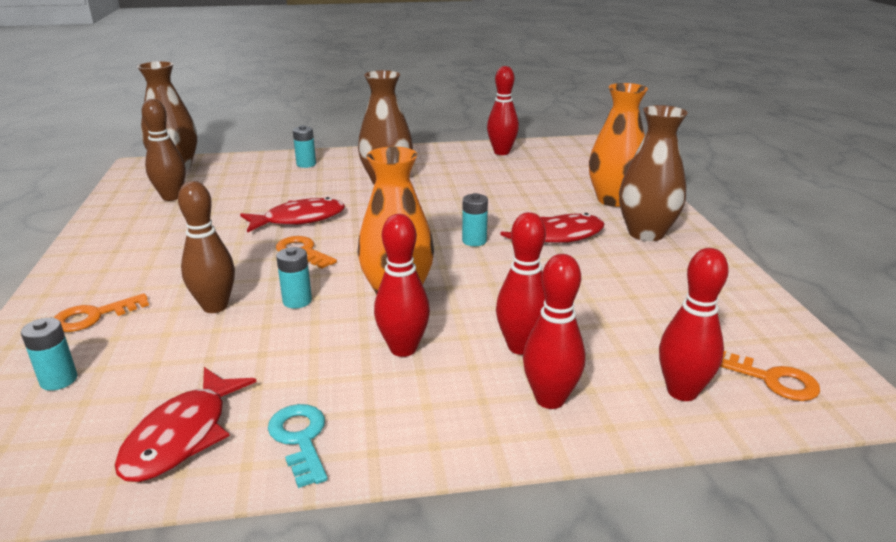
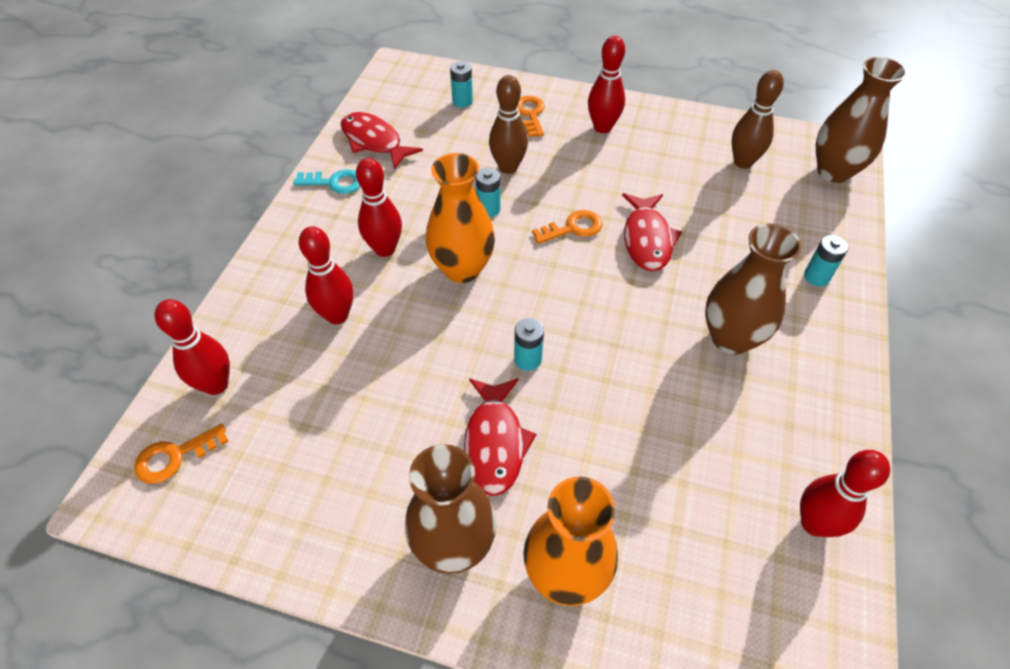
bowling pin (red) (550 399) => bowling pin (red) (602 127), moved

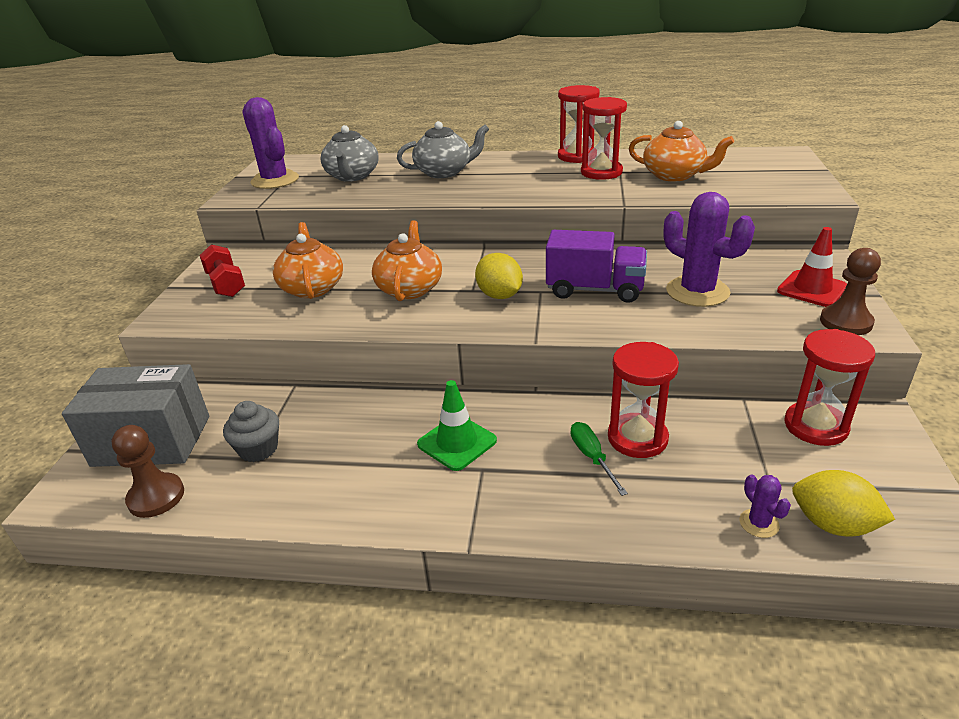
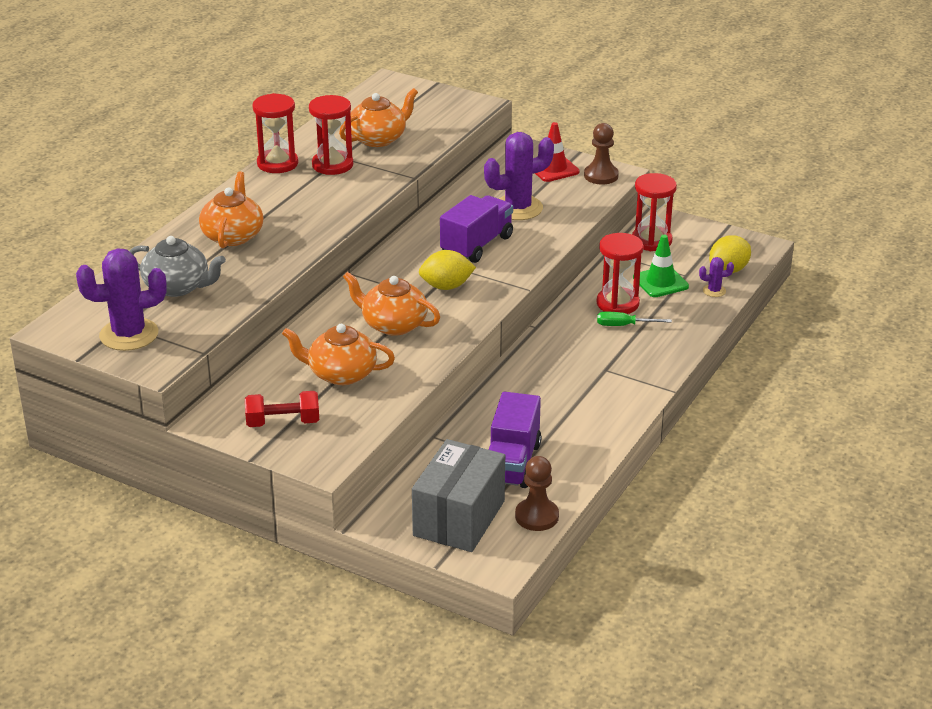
teapot (grey) (444 172) => teapot (orange) (233 236)
cupcake (grey) (258 449) => truck (purple) (512 463)
traffic cone (green) (457 442) => traffic cone (green) (660 282), moved

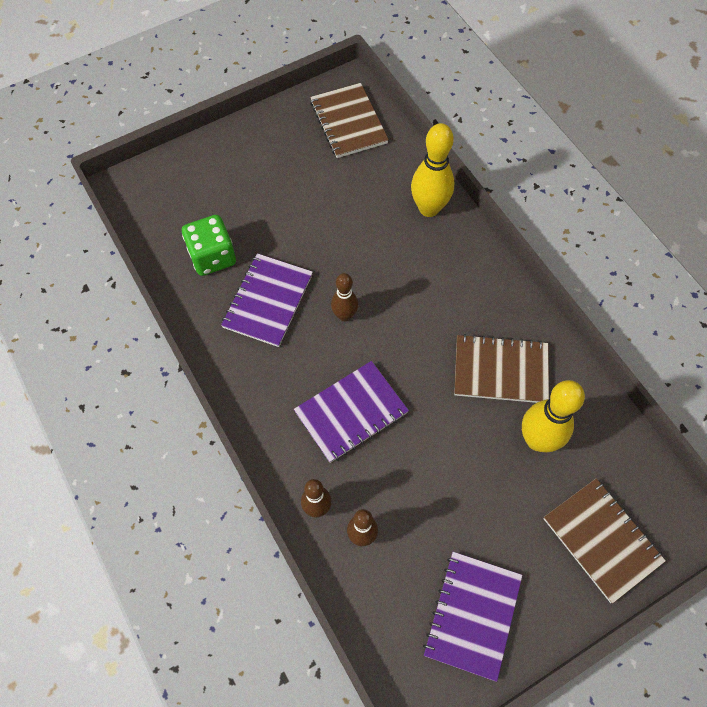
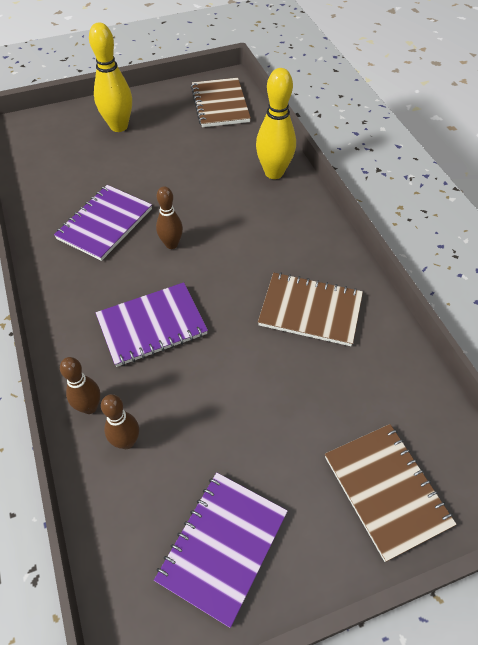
bowling pin (yellow) (537 440) => bowling pin (yellow) (119 126), moved
dice (green) (212 257) => nothing

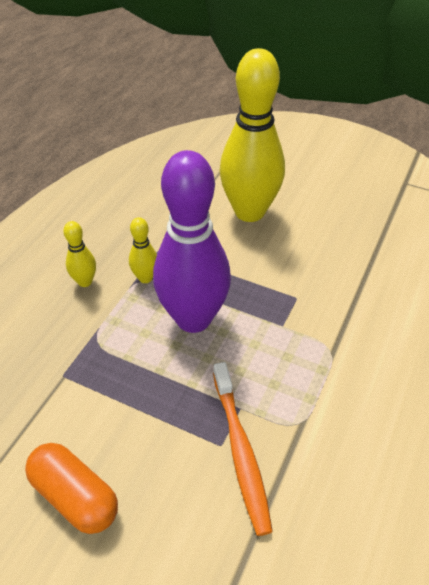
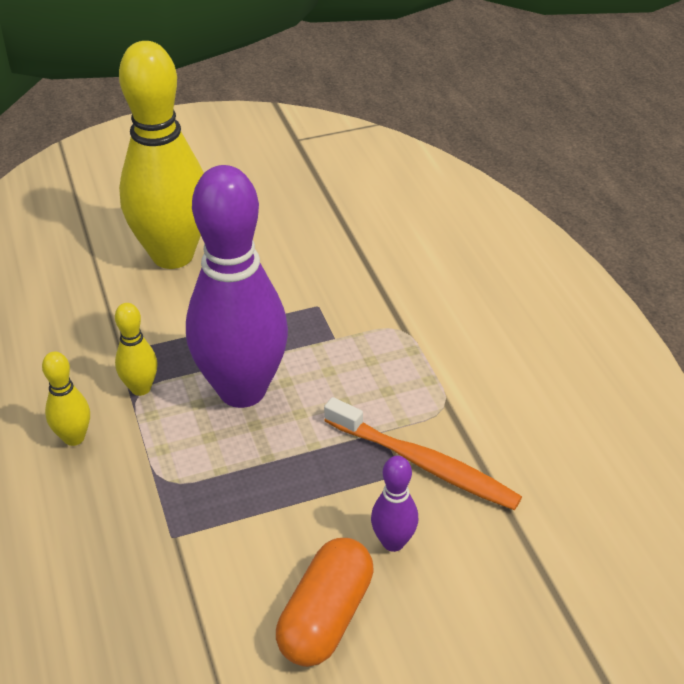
capsule (orange) (75 496) => capsule (orange) (325 617), 60 degrees counterclockwise
nothing => bowling pin (purple) (393 542)

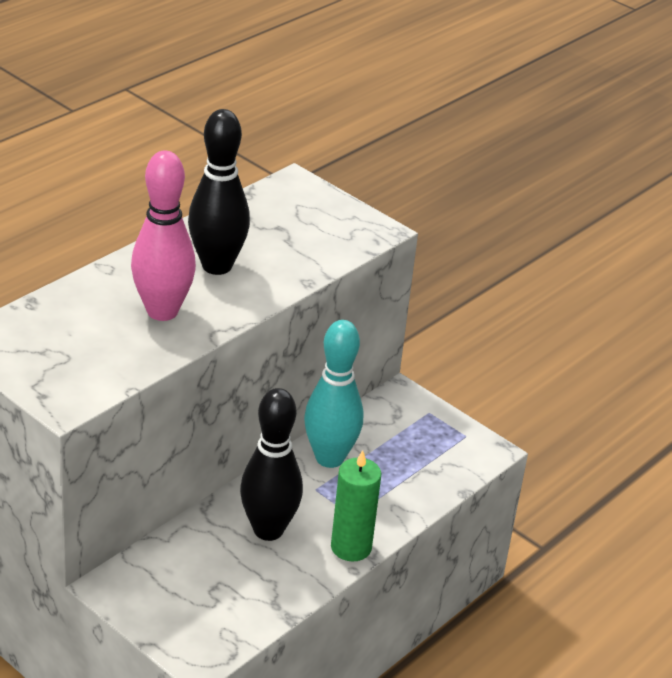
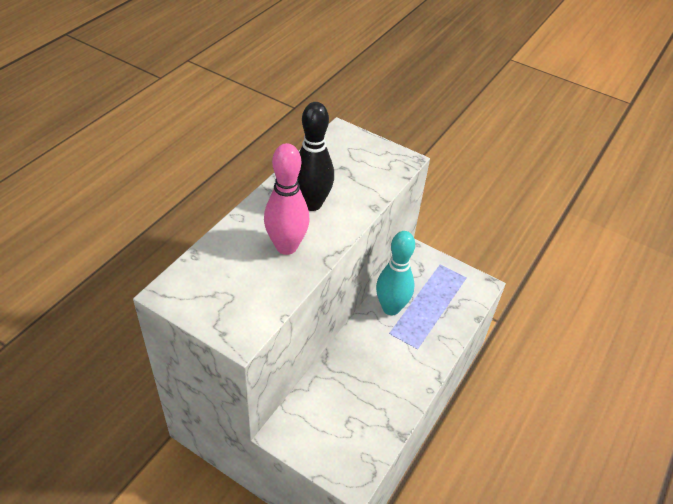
bowling pin (black) (268 530) => nothing
candle (green) (351 547) => nothing

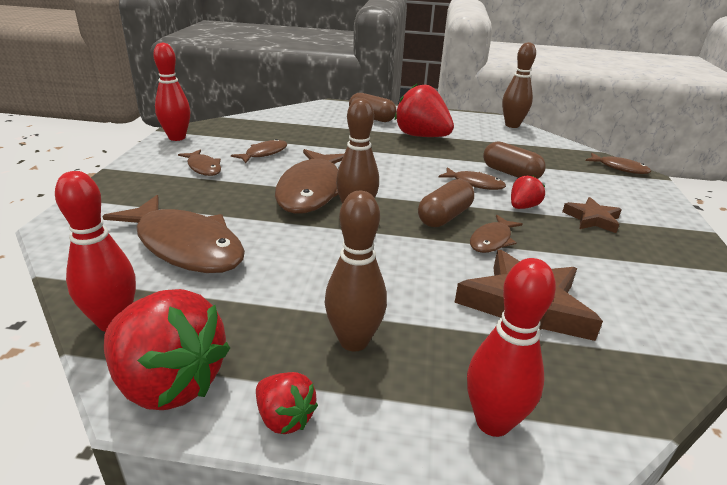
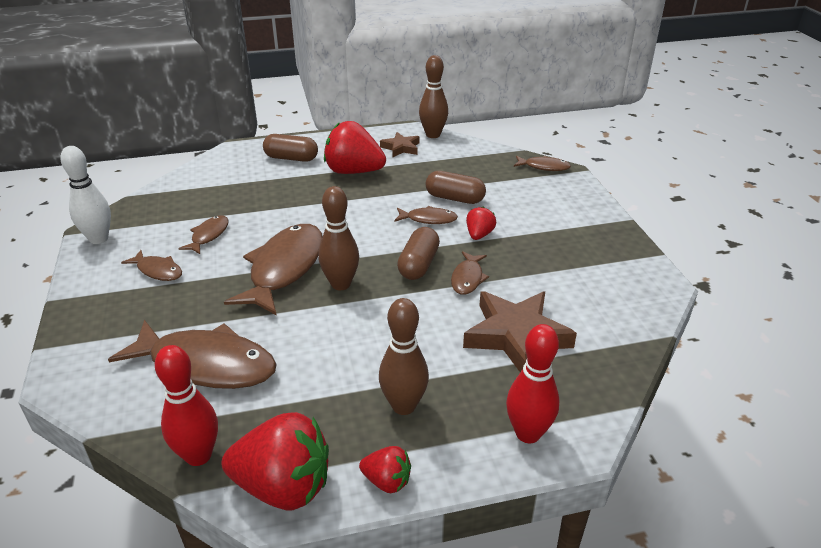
bowling pin (red) (177 137) => bowling pin (white) (99 239)
fish (brown) (312 190) => fish (brown) (284 268), 150 degrees counterclockwise
star (brown) (592 219) => star (brown) (401 148), moved

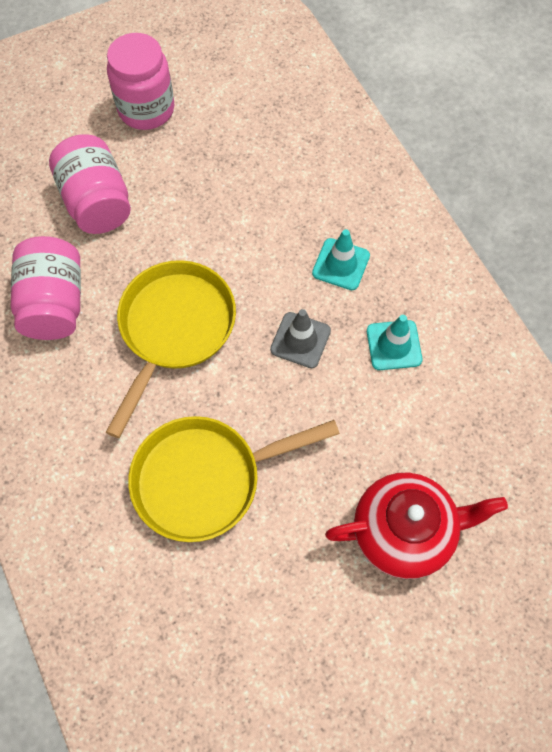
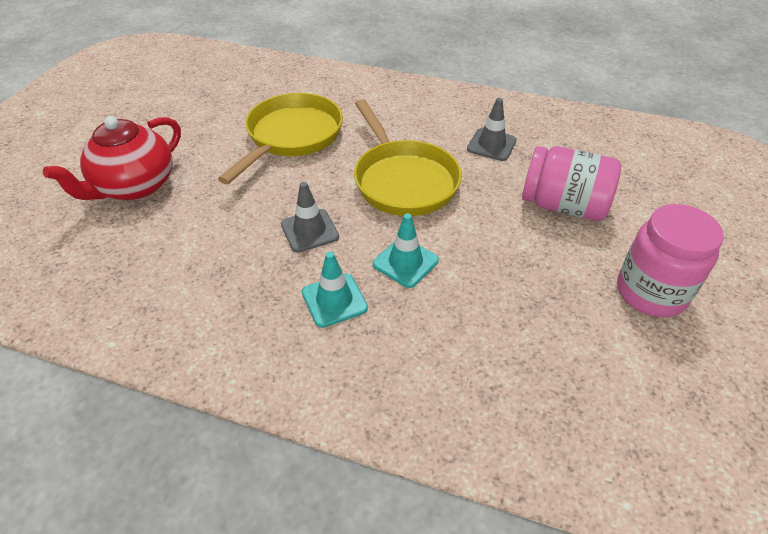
traffic cone (turquoise) (394 345) => traffic cone (turquoise) (405 262), moved
jar (pink) (54 303) => traffic cone (grey) (491 145)

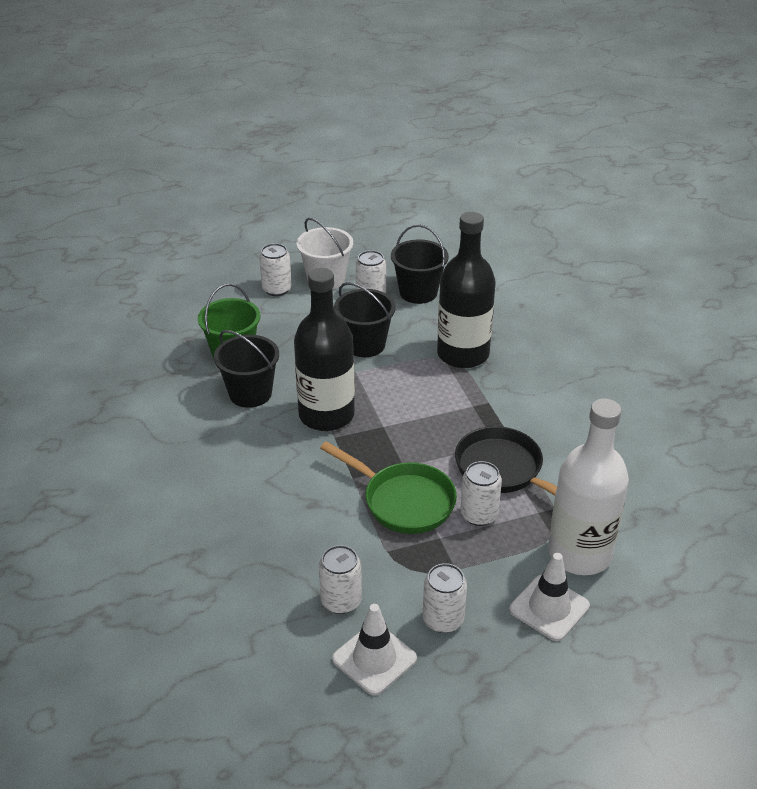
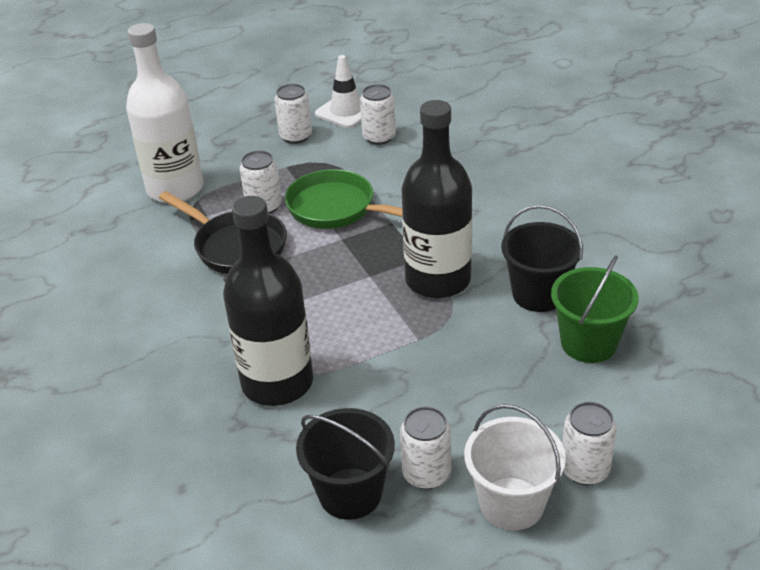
bucket (black) (365 344) => nothing
traffic cone (white) (549 608) => nothing

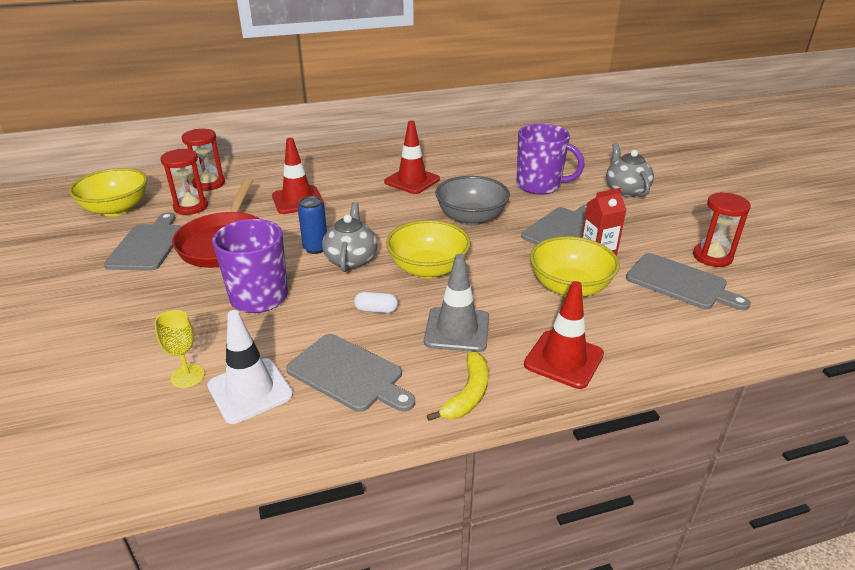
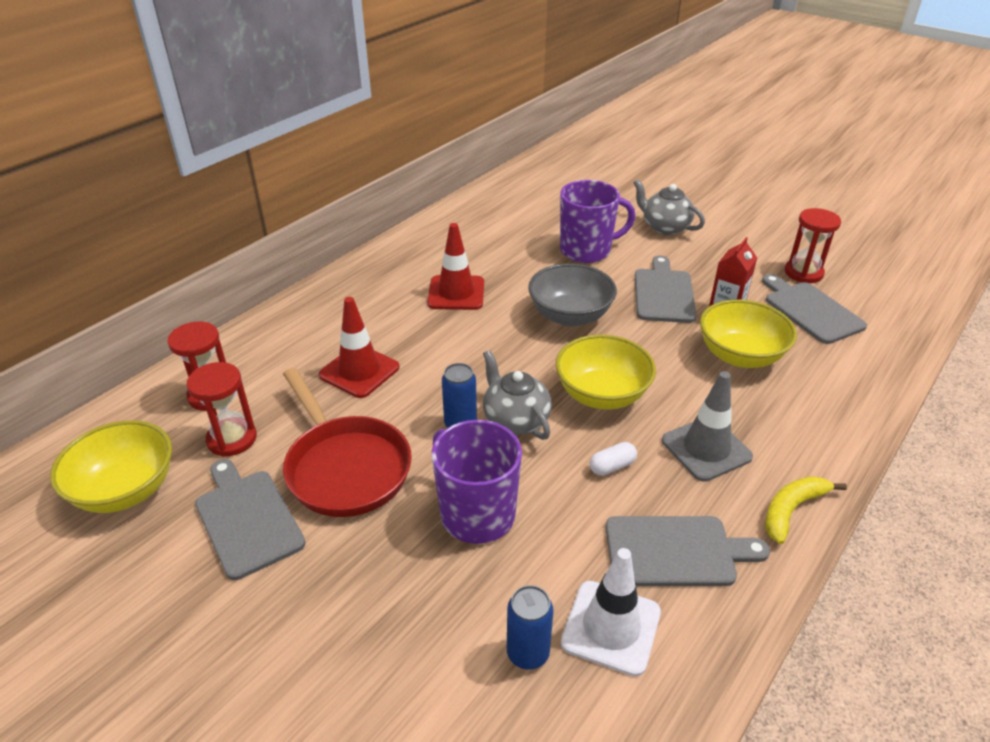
goblet (yellow) (187 376) => can (blue) (528 653)
cutting board (grey) (680 283) => cutting board (grey) (810 310), 120 degrees counterclockwise
banana (yellow) (468 394) => banana (yellow) (792 510), 120 degrees counterclockwise
traffic cone (red) (563 359) => nothing

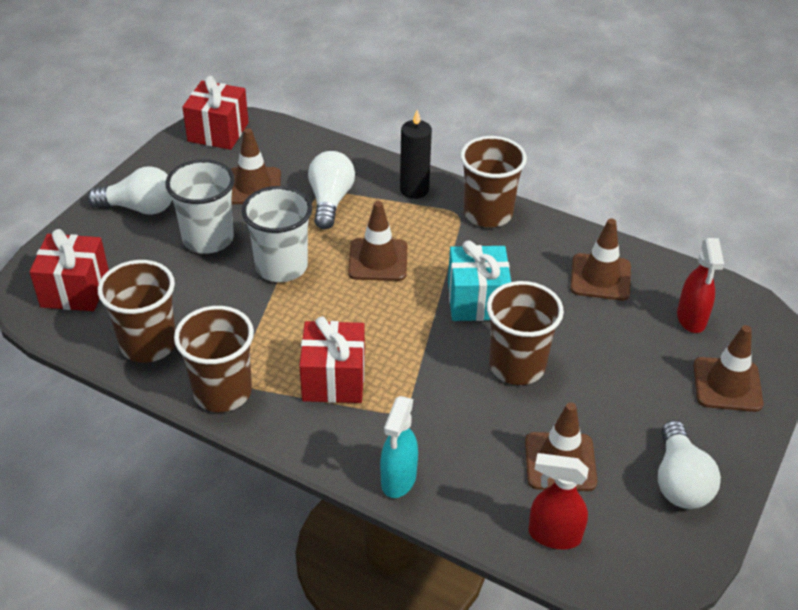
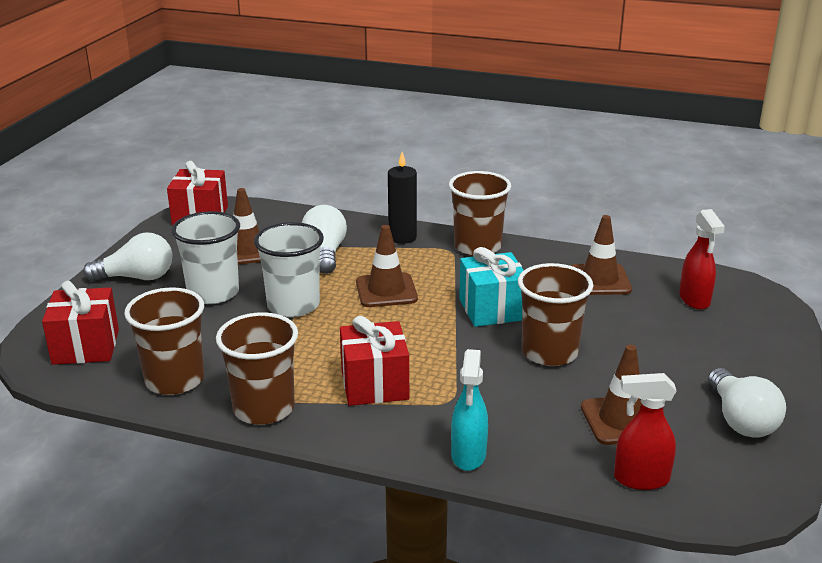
traffic cone (brown) (727 385) => nothing

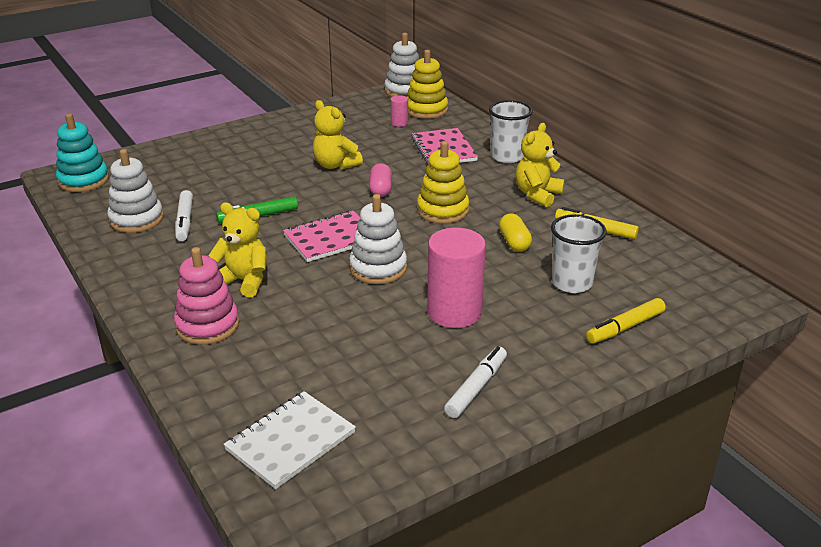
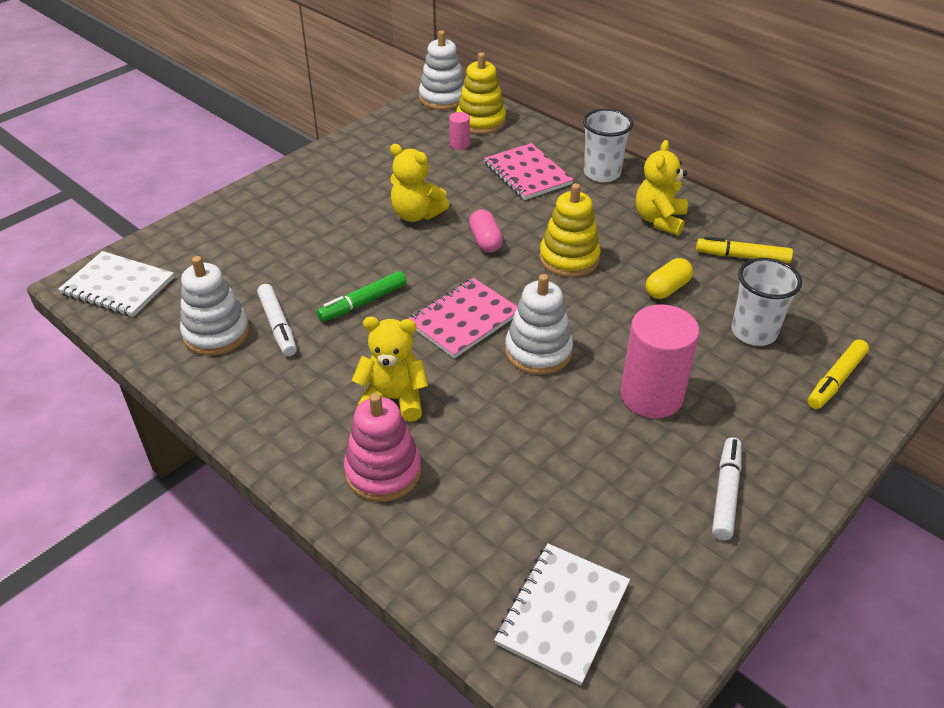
stacking toy (turquoise) (83 180) => notebook (white) (118 286)
capsule (yellow) (514 242) => capsule (yellow) (667 288), 75 degrees clockwise

